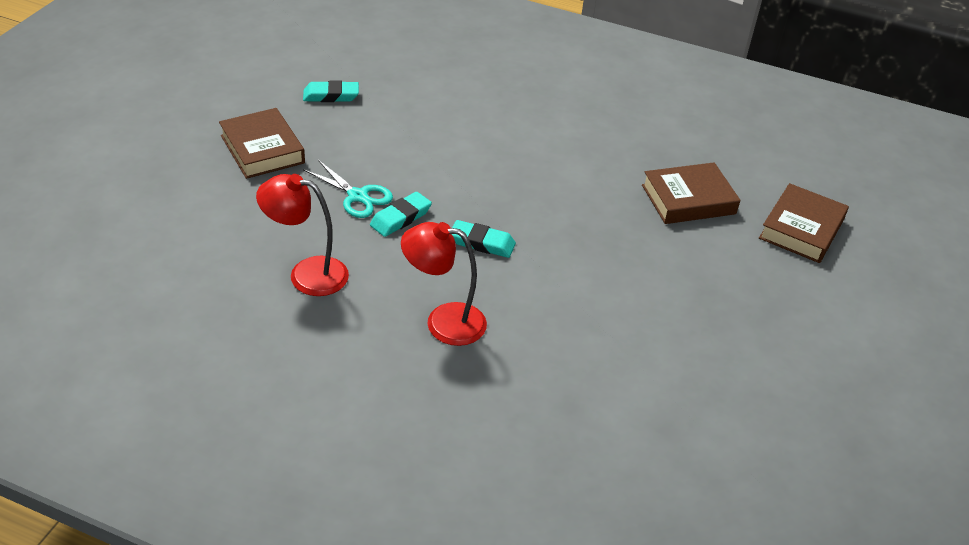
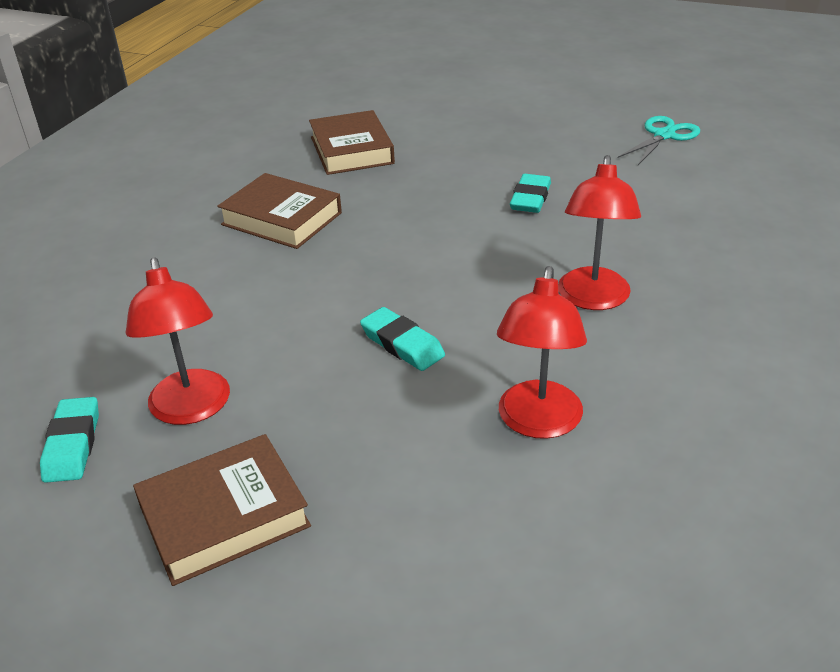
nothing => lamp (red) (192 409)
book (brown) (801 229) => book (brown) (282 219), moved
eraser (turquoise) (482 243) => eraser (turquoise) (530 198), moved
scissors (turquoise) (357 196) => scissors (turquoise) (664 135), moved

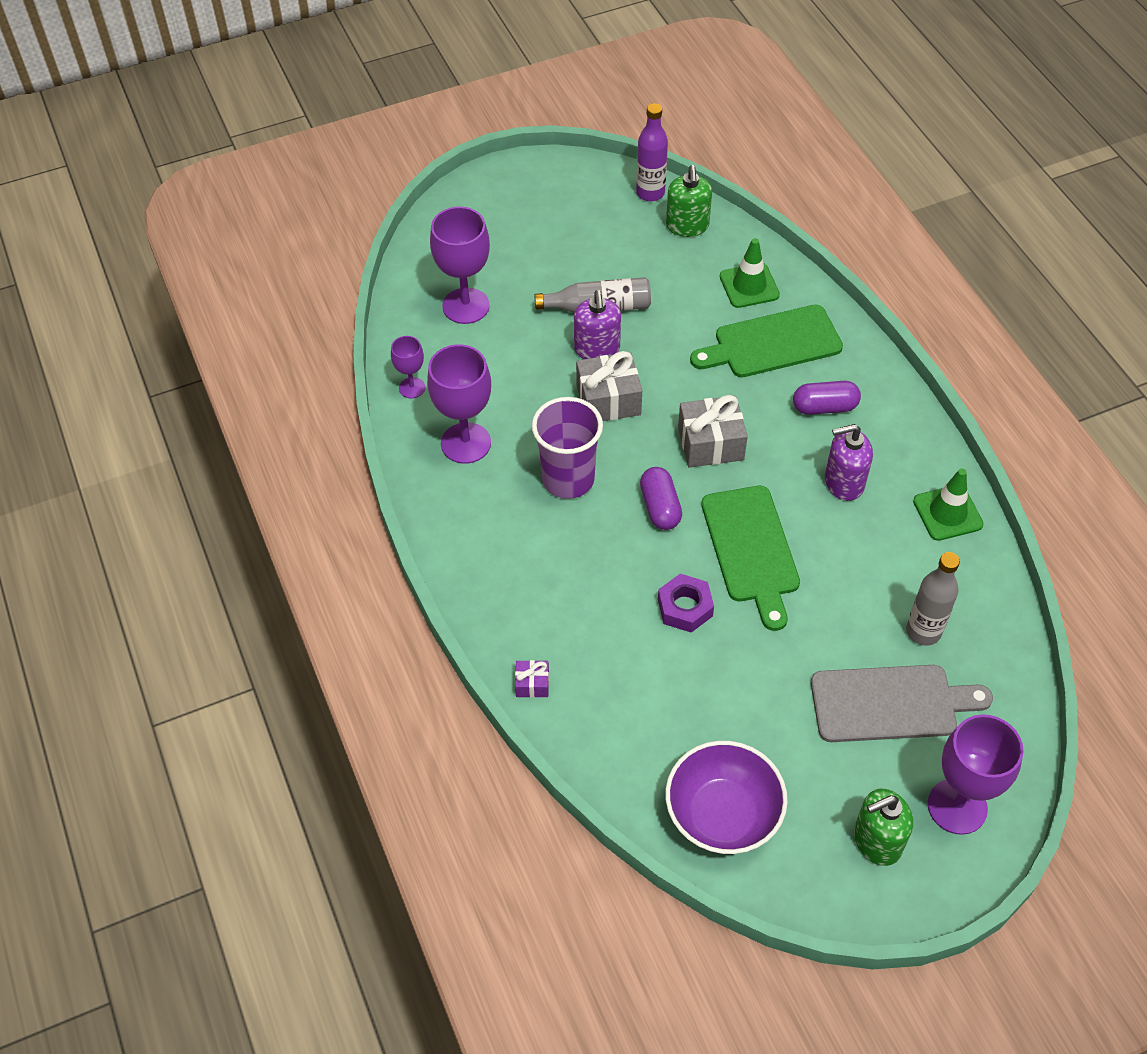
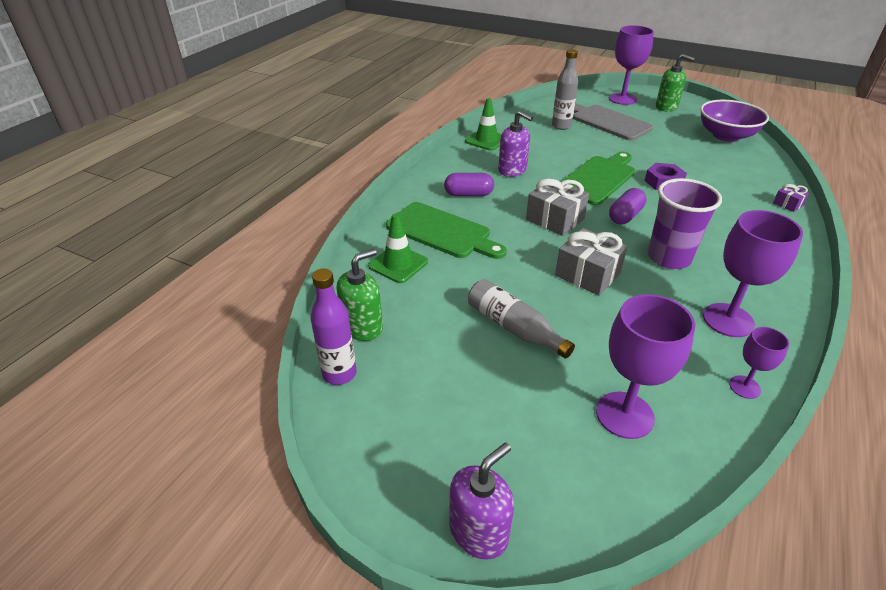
capsule (purple) (824 407) => capsule (purple) (468 194), 45 degrees counterclockwise
soap dispenser (purple) (597 349) => soap dispenser (purple) (479 532), moved

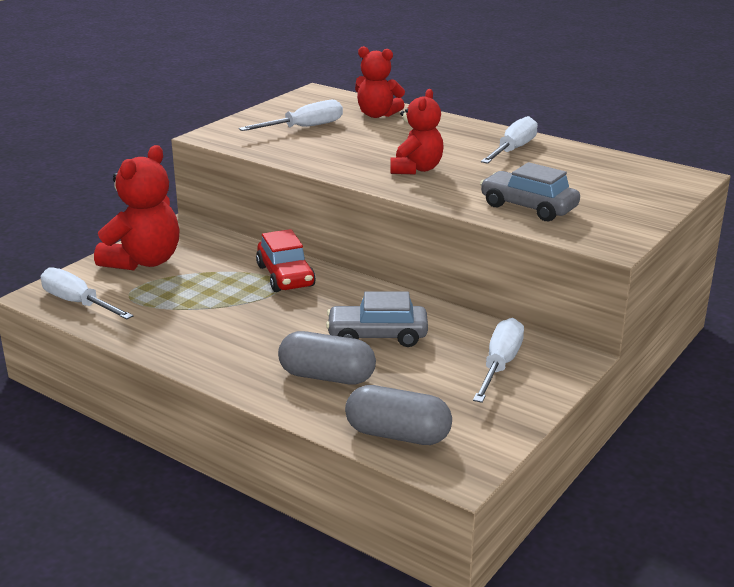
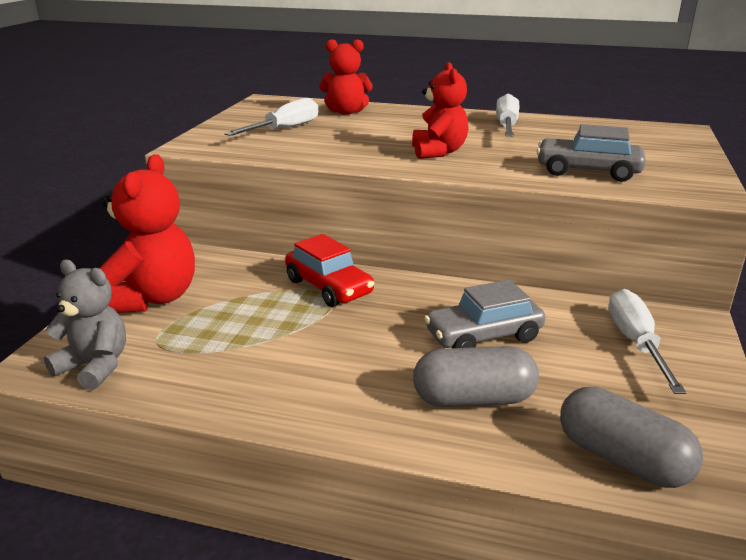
screwdriver (white) (78 303) => teddy bear (grey) (95 366)
capsule (grey) (398 435) => capsule (grey) (622 459), 45 degrees clockwise

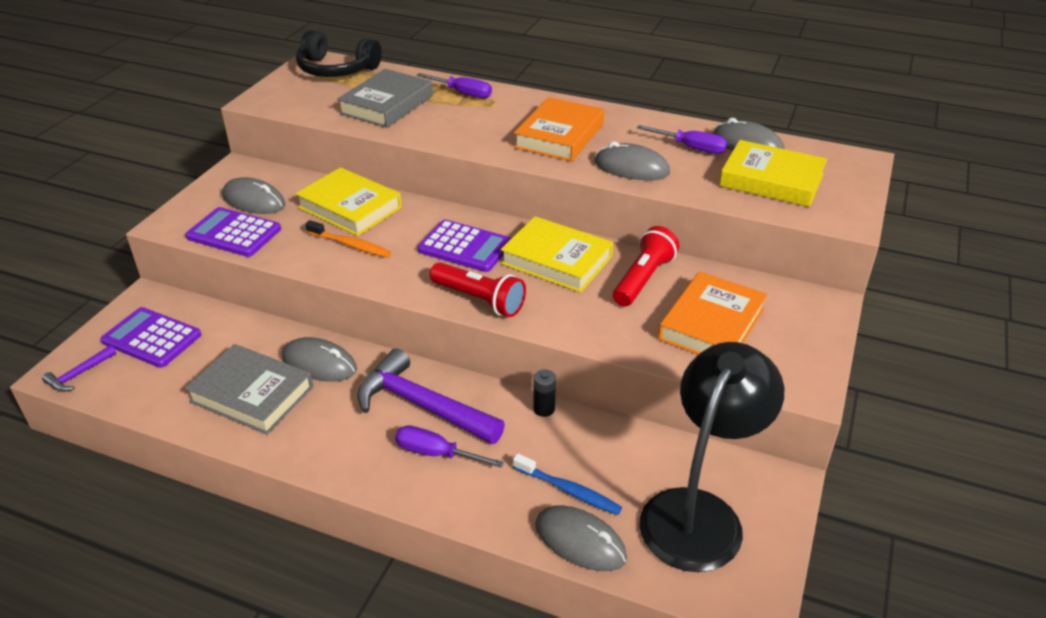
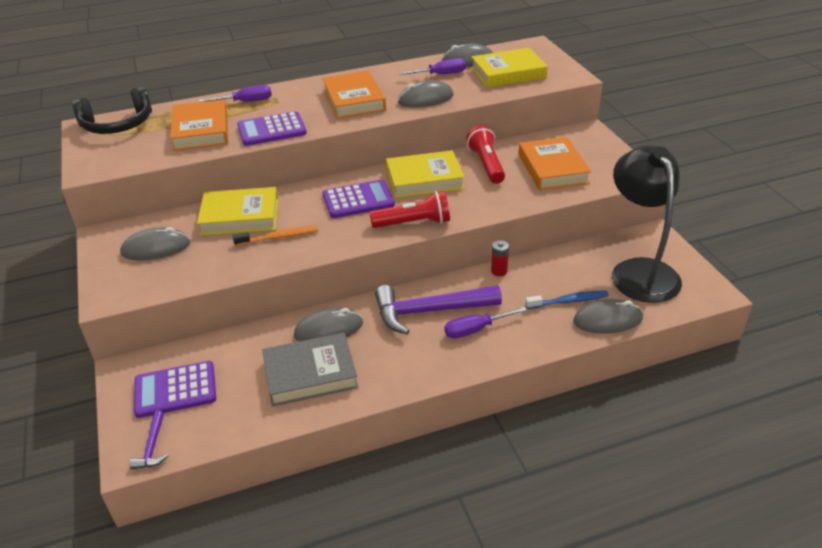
book (grey) (386 104) => book (orange) (201 130)
calculator (purple) (234 233) => calculator (purple) (272 130), moved
battery (black) (544 409) => battery (red) (499 271)

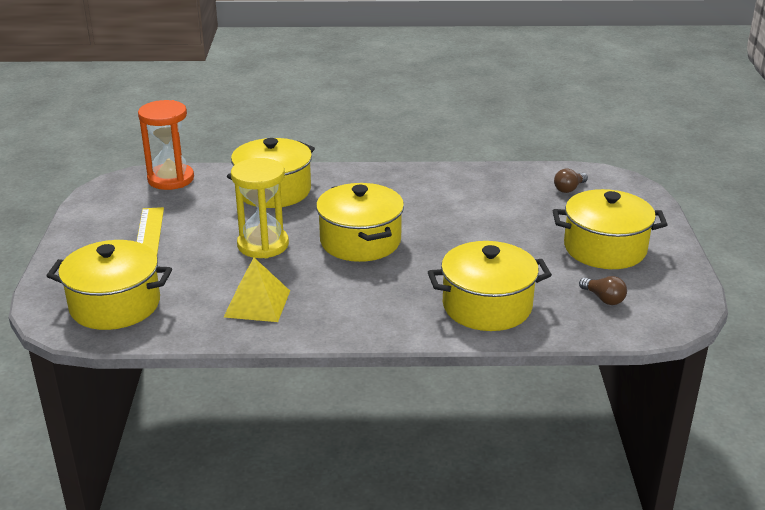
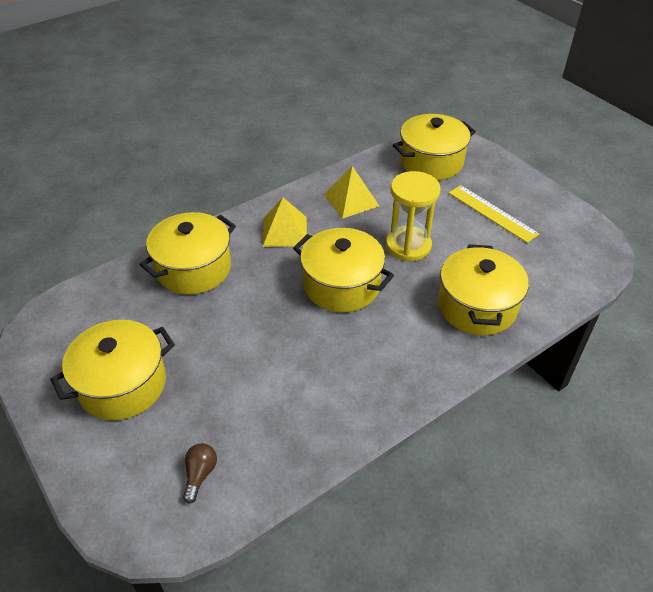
nothing => pyramid (yellow) (285 231)
hourglass (orange) (171 179) => nothing
light bulb (brown) (603 299) => nothing

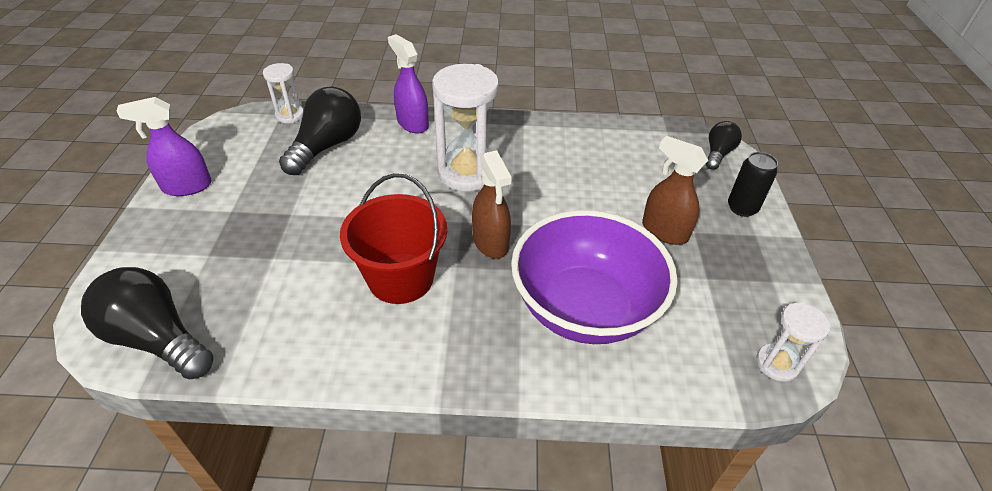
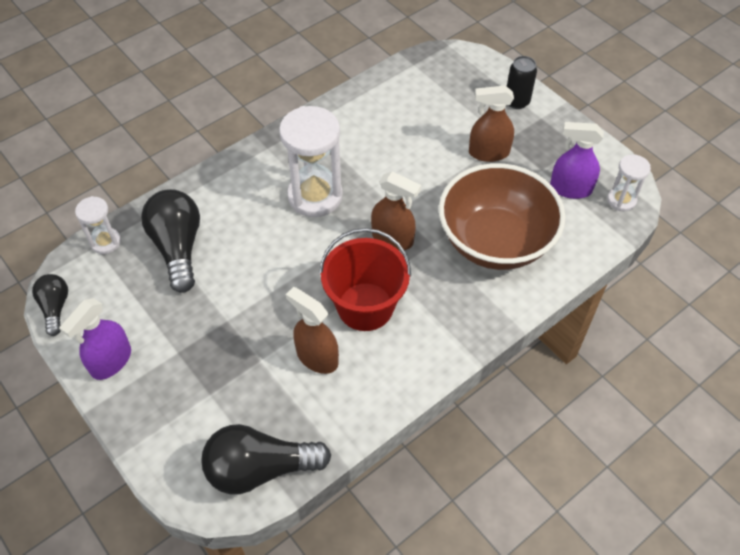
light bulb (black) (718 154) => light bulb (black) (55 308), moved
nothing => spray bottle (brown) (317 357)
bowl (purple) (584 308) => bowl (brown) (495 241)
spray bottle (purple) (412 123) => spray bottle (purple) (570 189), moved

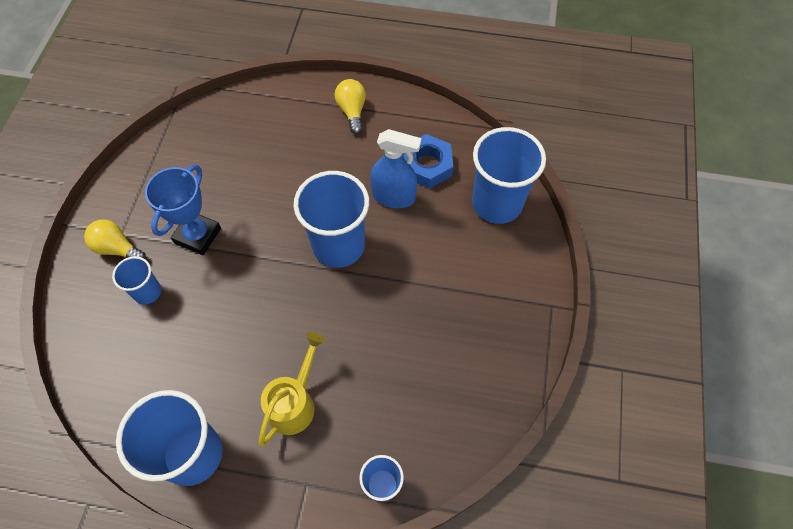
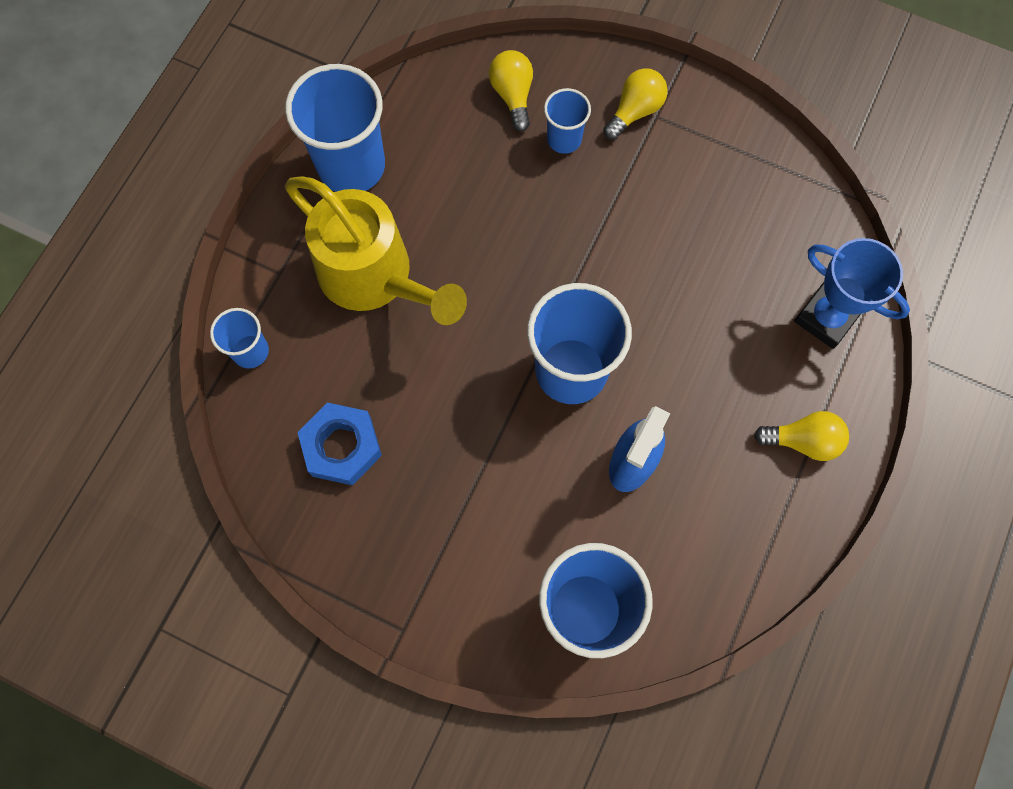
watering can (yellow) (294 402) => watering can (yellow) (375 278), x1.62
nut (blue) (427 165) => nut (blue) (342 447), moved
nothing => light bulb (yellow) (513 95)
trophy (blue) (197 235) => trophy (blue) (826 318), moved

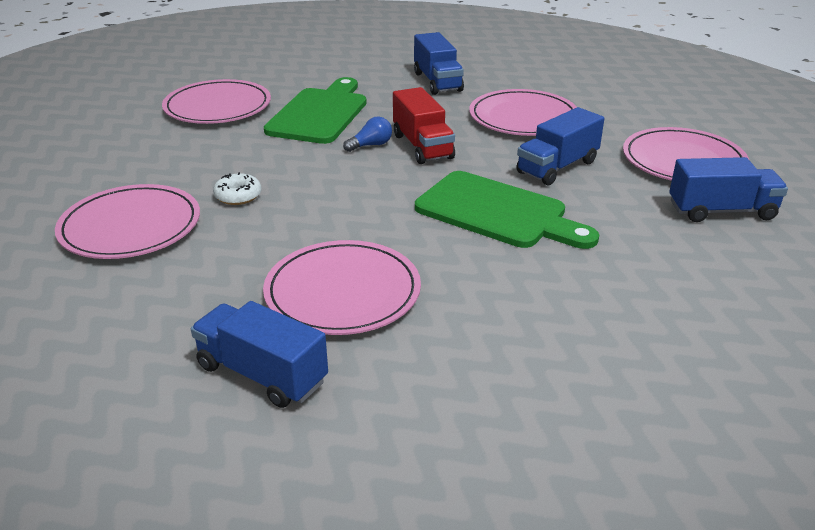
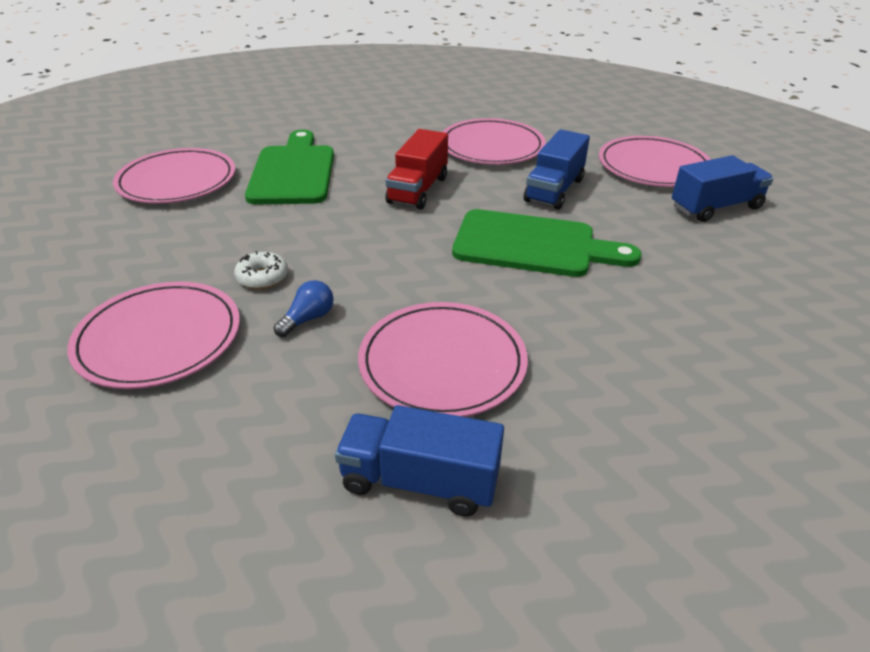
light bulb (blue) (371 145) => light bulb (blue) (308 319), moved
truck (red) (422 146) => truck (red) (418 190), 60 degrees clockwise
truck (blue) (437 82) => nothing

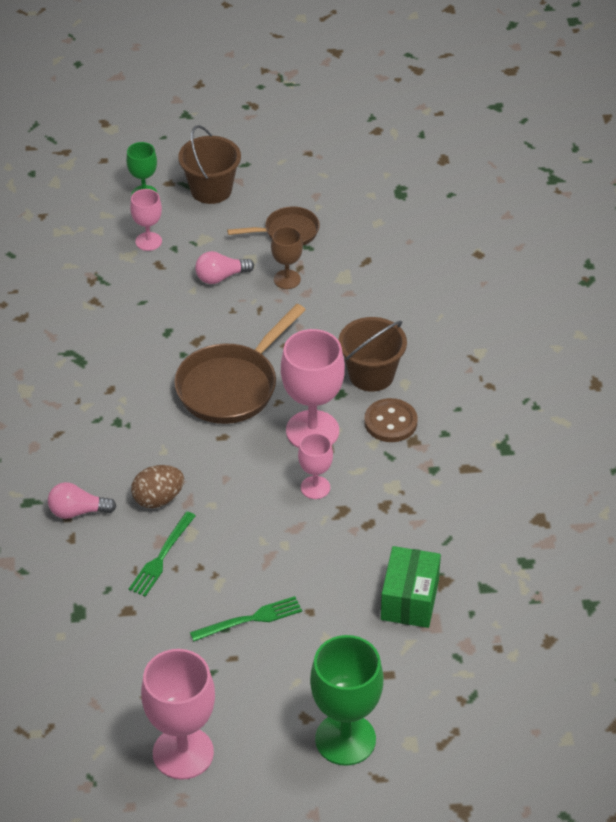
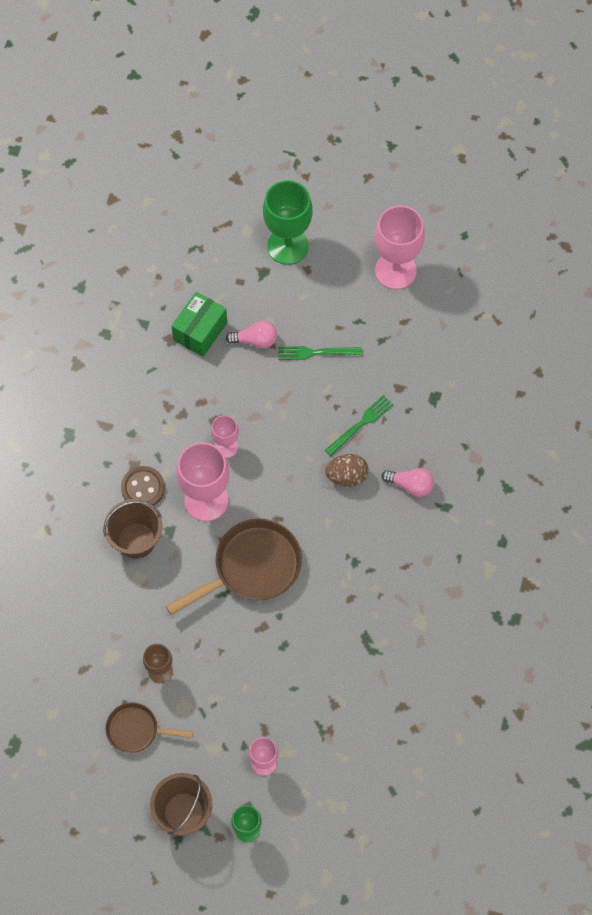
light bulb (pink) (220 277) => light bulb (pink) (255 340), moved

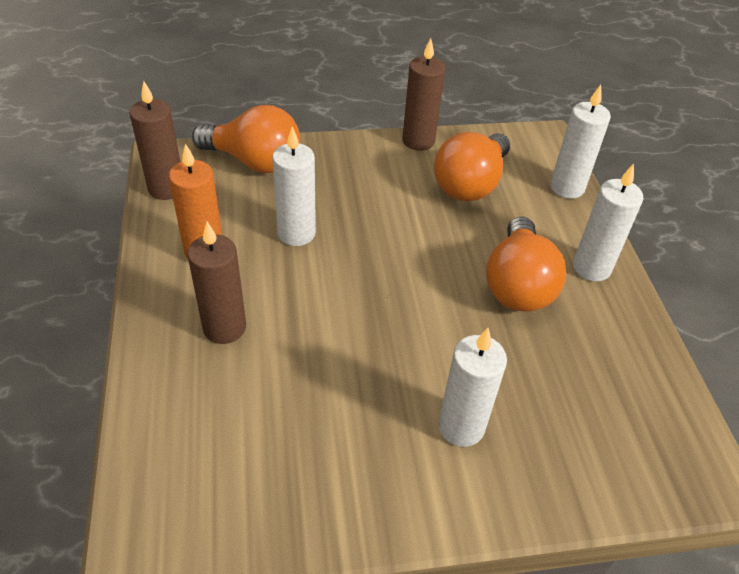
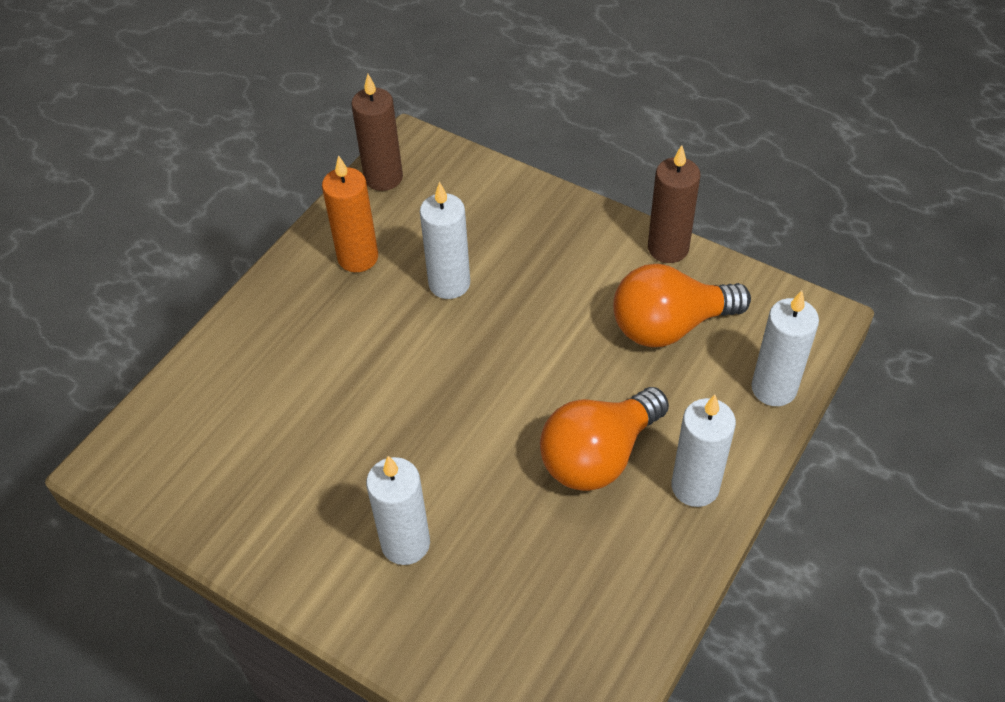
candle (brown) (224 328) => nothing
light bulb (orange) (254 161) => nothing

